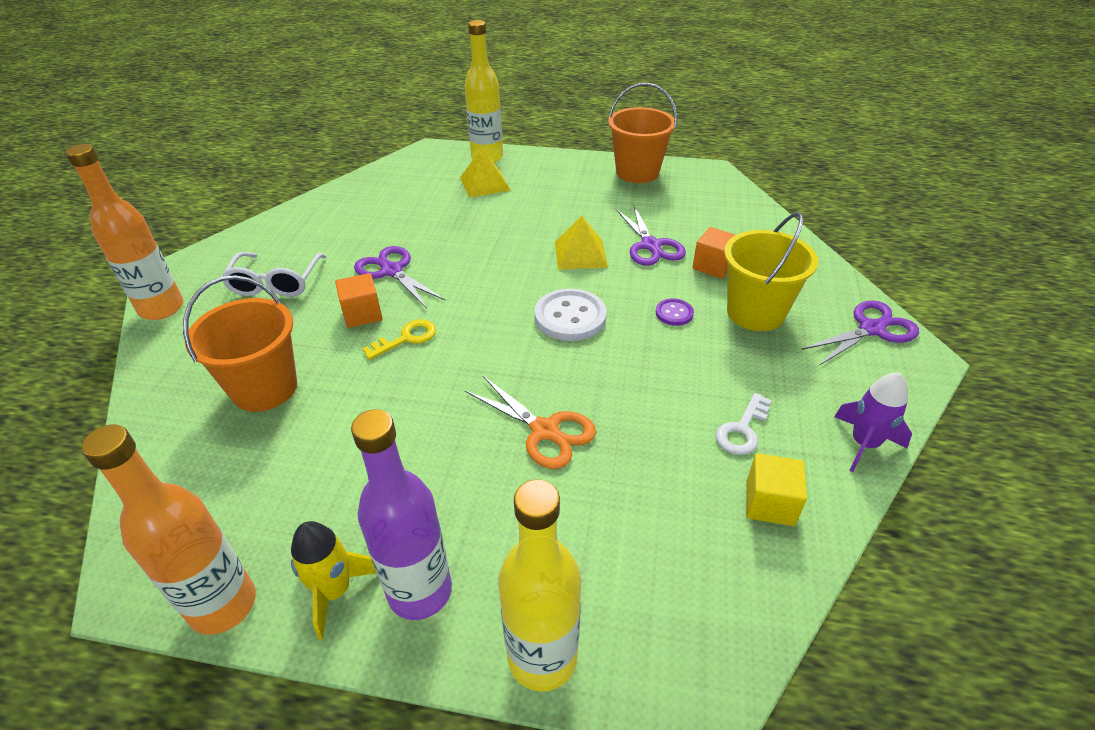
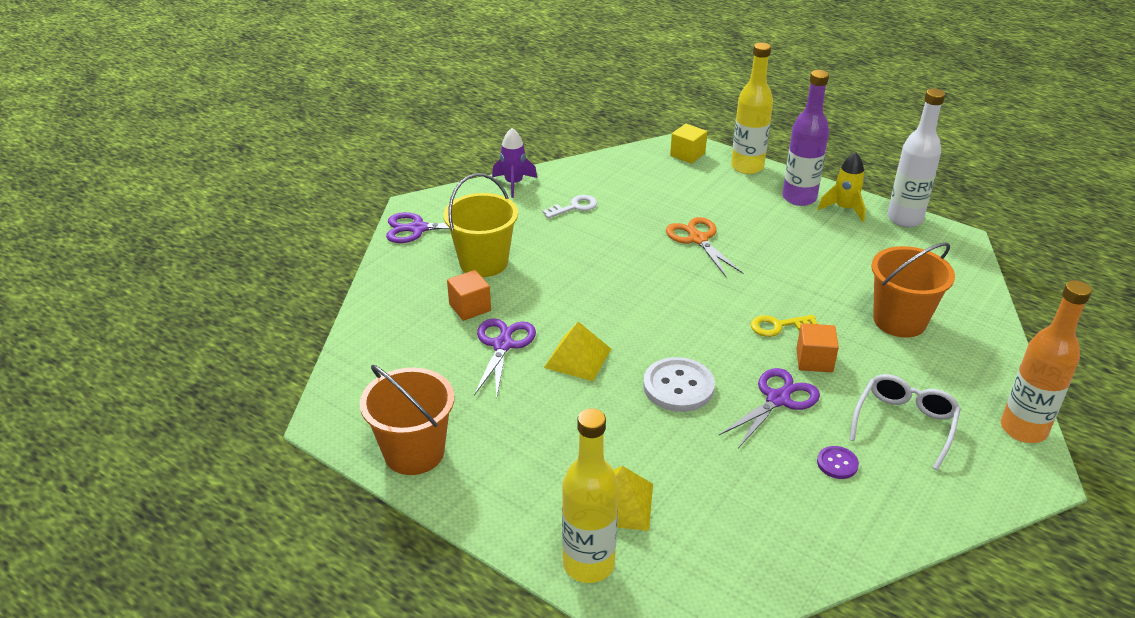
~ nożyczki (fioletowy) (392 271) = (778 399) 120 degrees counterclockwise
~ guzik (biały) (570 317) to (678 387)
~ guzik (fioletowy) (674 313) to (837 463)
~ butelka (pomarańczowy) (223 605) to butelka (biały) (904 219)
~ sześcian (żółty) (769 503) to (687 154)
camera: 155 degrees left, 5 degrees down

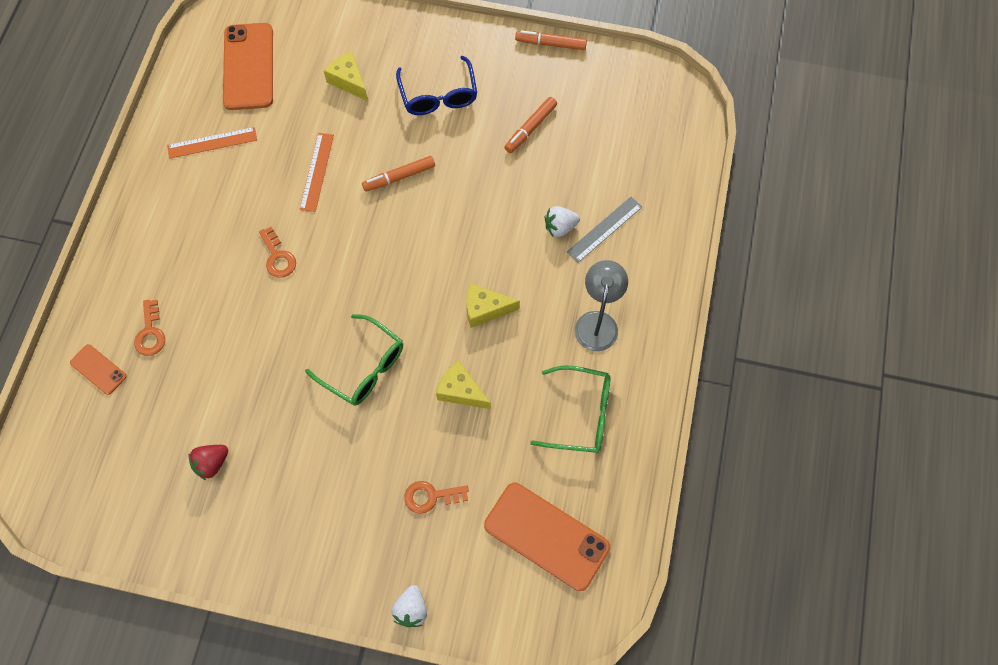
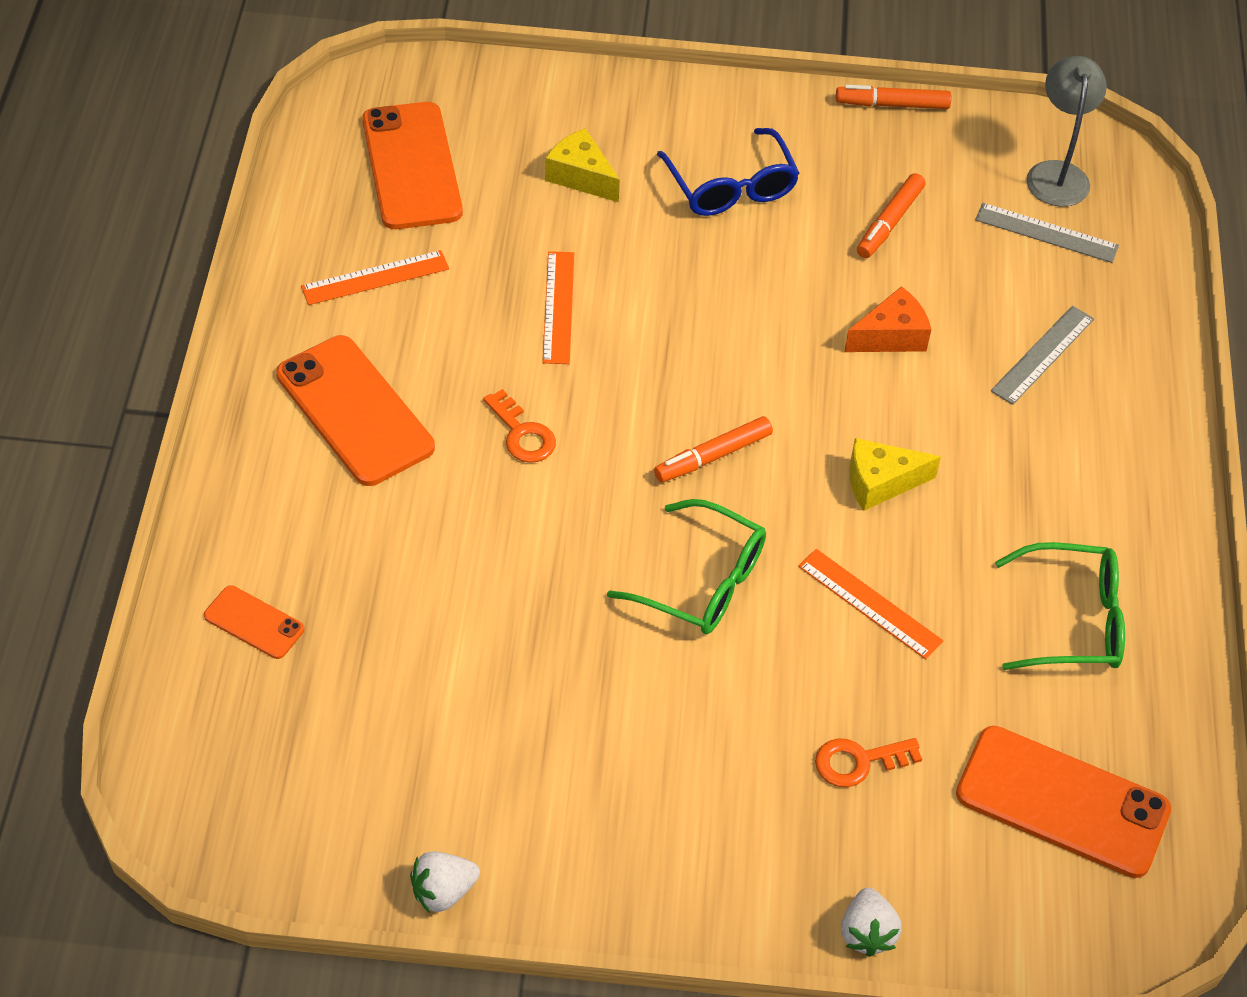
~ flamaster (pomarańczowy) (399 177) to (713 456)
~ truskawka (biały) (560 227) to (443 891)
~ lampka (szary) (597 322) to (1057 173)
- klucz (pomarańczowy) (150 333)
~ ser (żółty) (460 391) to linijka (pomarańczowy) (870 603)
- truskawka (czerwony) (211 463)
+ linijka (szary) (1046 233)
+ ser (pomarańczowy) (891 336)
+ telefon (pomarańczowy) (354 411)
camera: 10 degrees left, 15 degrees down

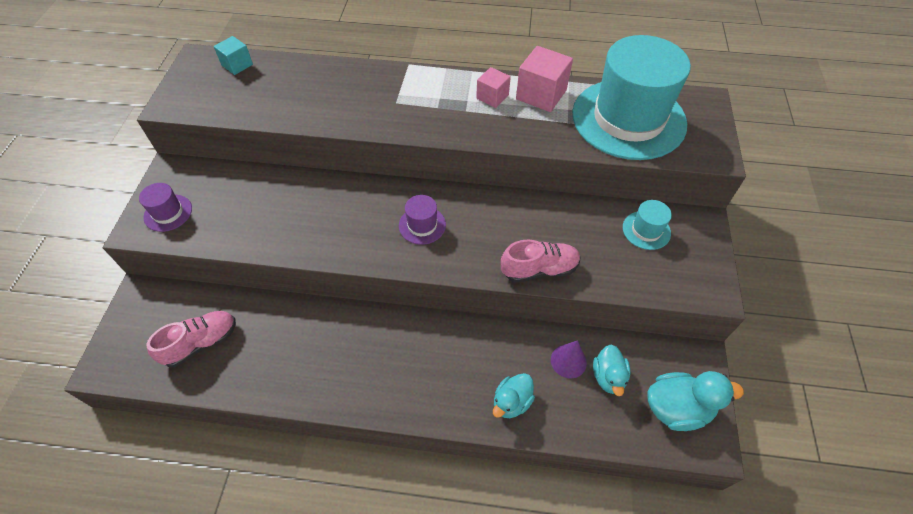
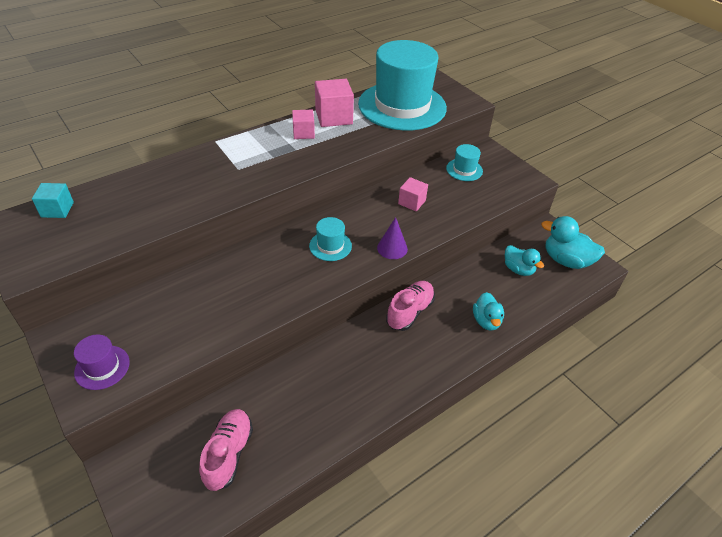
~ kapelusz (fioletowy) (422 225) to kapelusz (turkusowy) (330 246)
~ but (różowy) (539 269) to (410 312)
~ stożek (fioletowy) (568 361) to (392 248)
~ kaczka (turkusowy) (677 408) = (566 260) 105 degrees counterclockwise
+ sześcian (różowy) (412 202)
camera: 45 degrees left, 10 degrees down

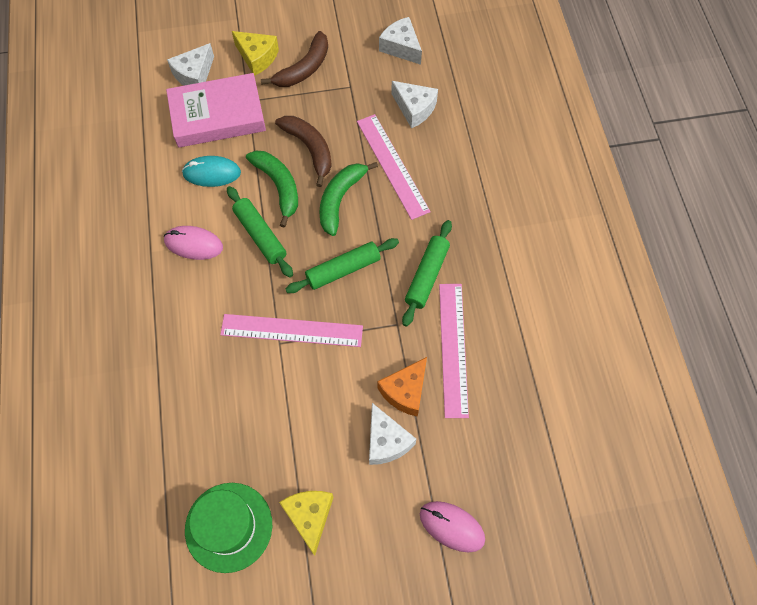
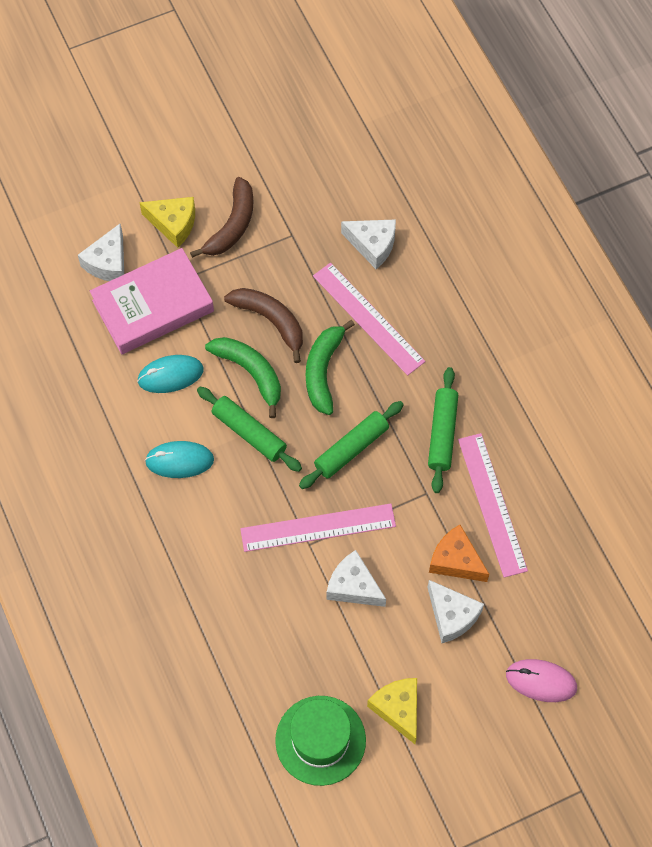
~ ser (biały) (401 47) to (353 586)
~ myszka (różowy) (193 244) to myszka (turkusowy) (179 461)
~ ser (pomarańczowy) (405 391) = (456 560) 105 degrees clockwise
camera: 15 degrees left, 0 degrees up

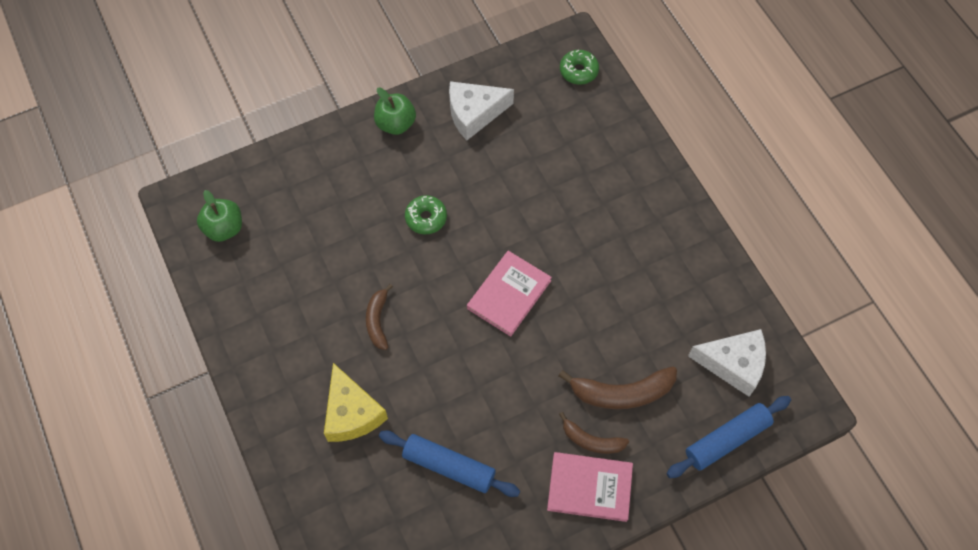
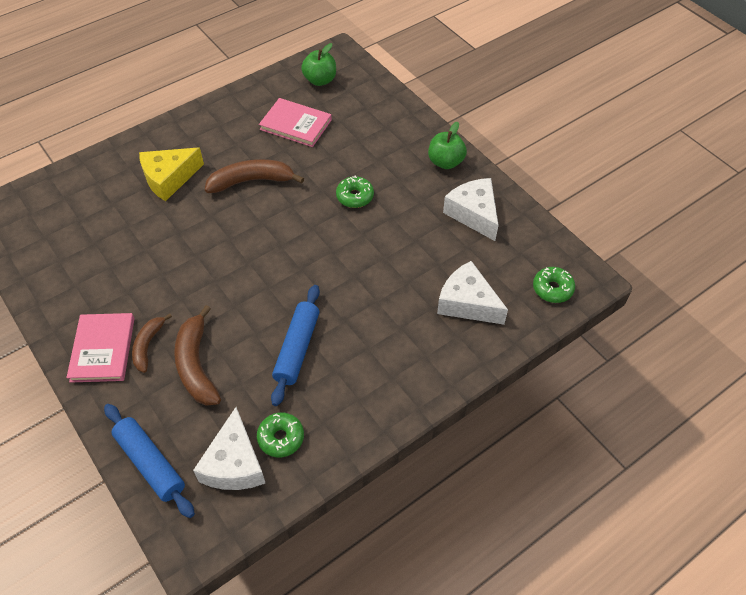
~ książka (różowy) (509 294) to (296 124)
~ banan (brązowy) (378 321) = (251 181) x1.62
~ wałek do ciasta (niebieski) (448 466) to (297 348)
+ ser (biały) (467 303)
+ donut (zielony) (281 438)
camera: 80 degrees right, 10 degrees down

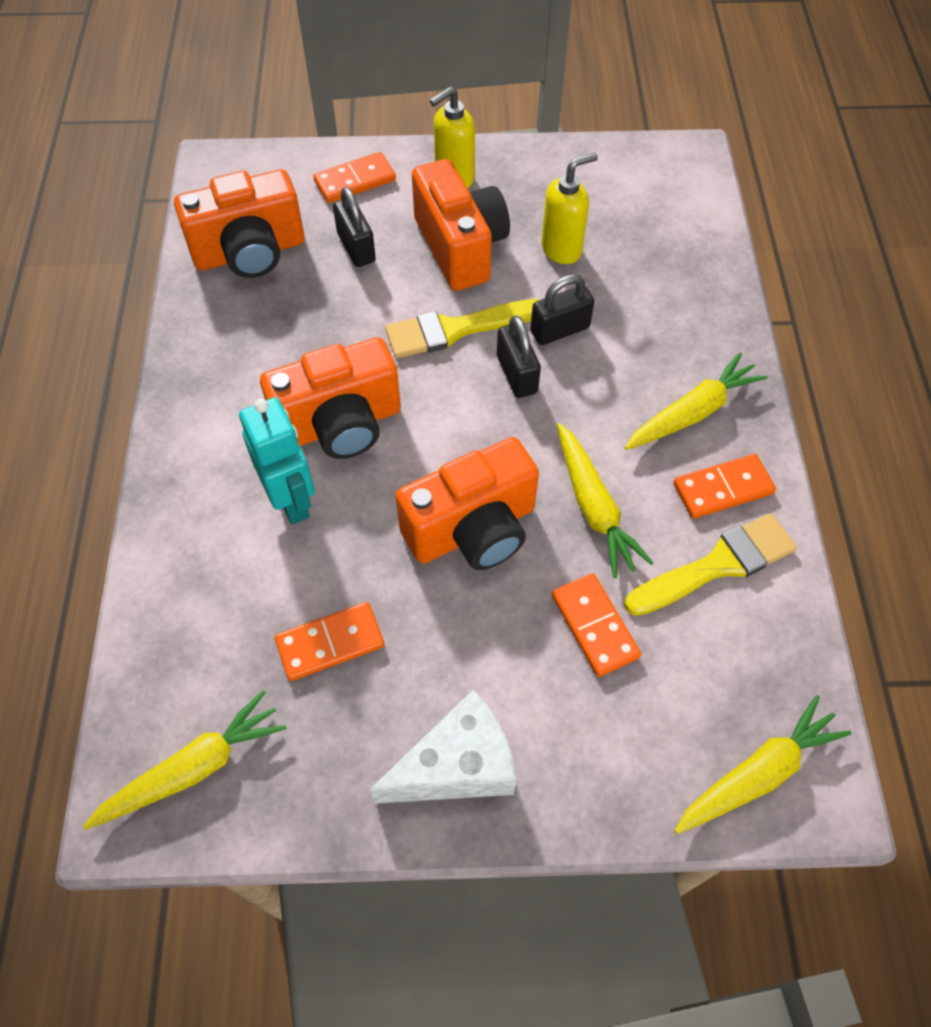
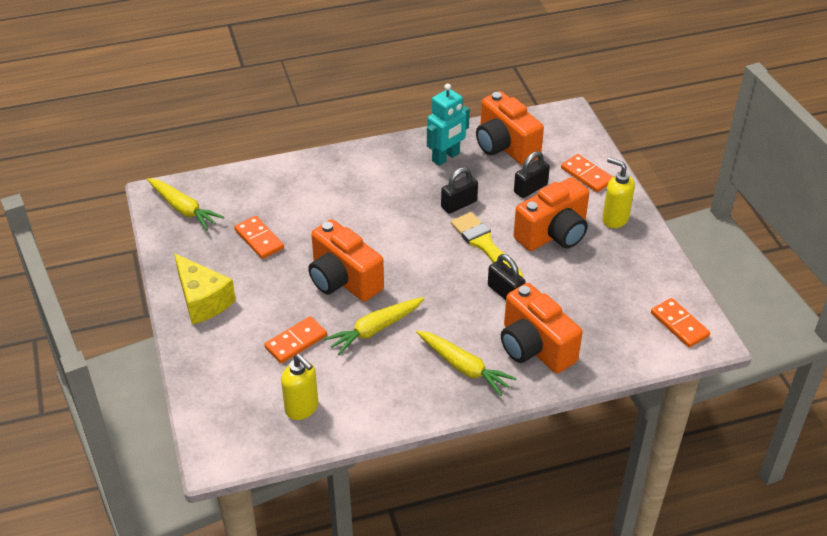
~ dozownik mydła (żółty) (562 249) to (302 408)
~ kłódka (czarny) (517 374) to (459 204)
~ aparat fotograficzny (pomarańczowy) (340 424) to (534 347)
~ robot (turkusowy) (291 500) to (446 157)
~ kostka domina (pomarańczowy) (723 489) to (679 324)
- pędzel (żółty) (717 565)
~ ser (biały) (457 766) to ser (żółty) (203 300)
- marchewka (żółty) (758 773)
camera: 75 degrees right, 15 degrees down

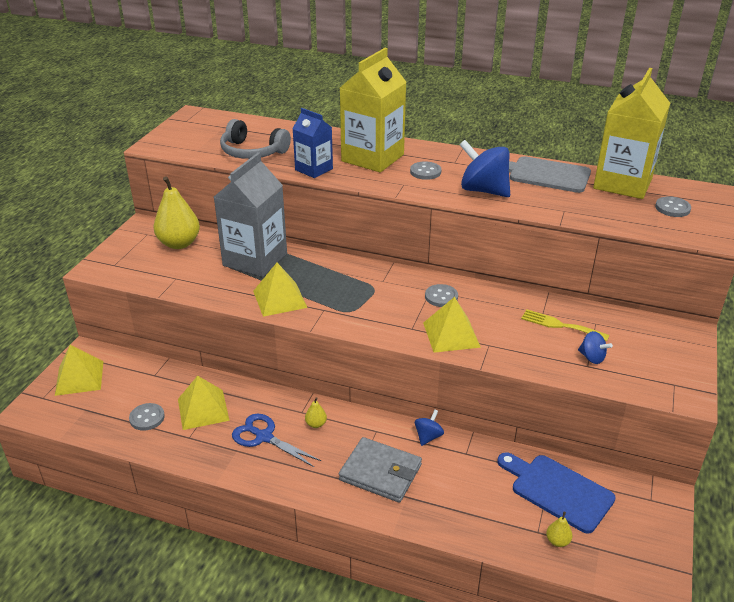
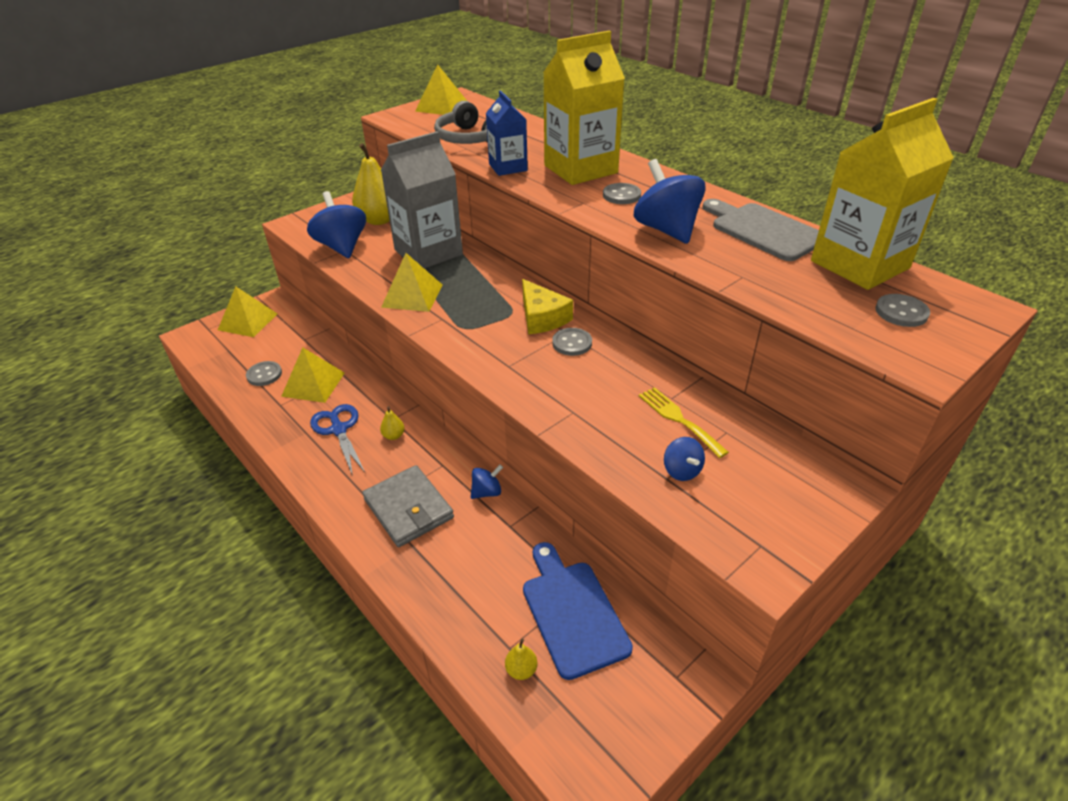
~ piramida (żółty) (451 334) to (442 106)
+ bączek (niebieski) (342 247)
+ ser (żółty) (542 318)
camera: 30 degrees right, 5 degrees up

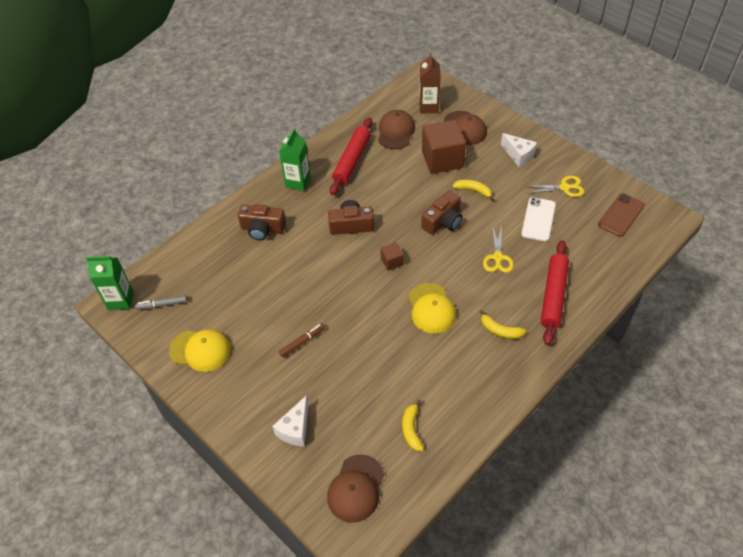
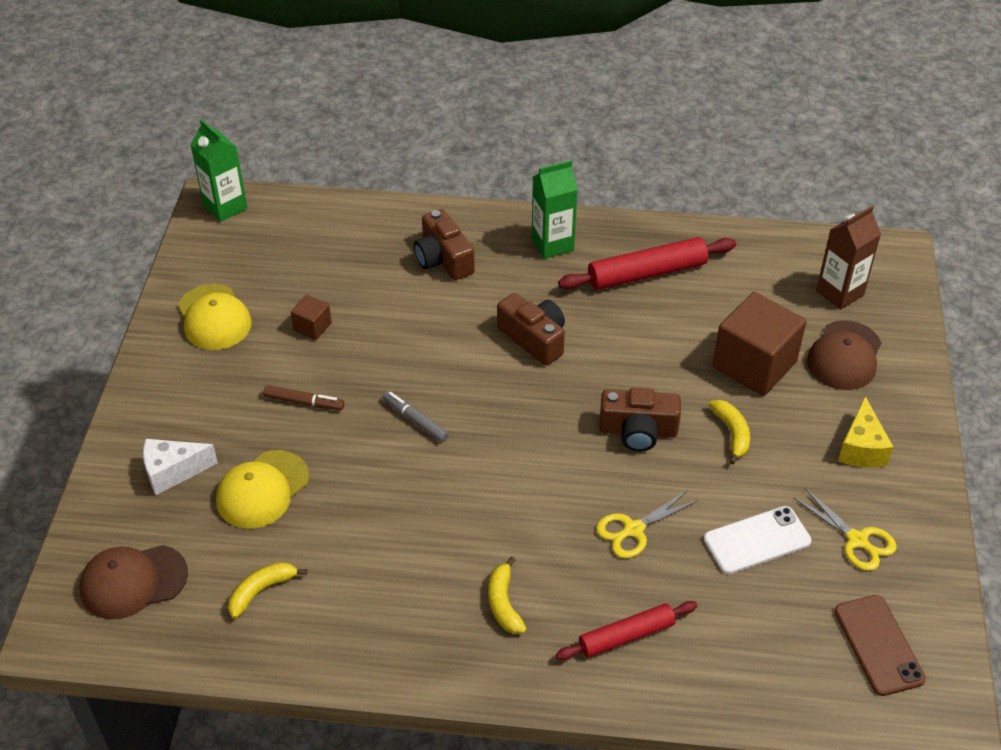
- czapka (brązowy) (396 131)
~ ser (biały) (518 155) to ser (żółty) (861 448)
~ telefon (brązowy) (621 215) = (878 645) 75 degrees clockwise
~ wałek do ciasta (czerwony) (553 295) = (626 636) x0.66
~ sześcian (brązowy) (392 262) to (312 327)
~ czapka (żółty) (431 308) to (262 489)
~ flamaster (szary) (162 304) to (415 420)
camera: 50 degrees right, 5 degrees down

